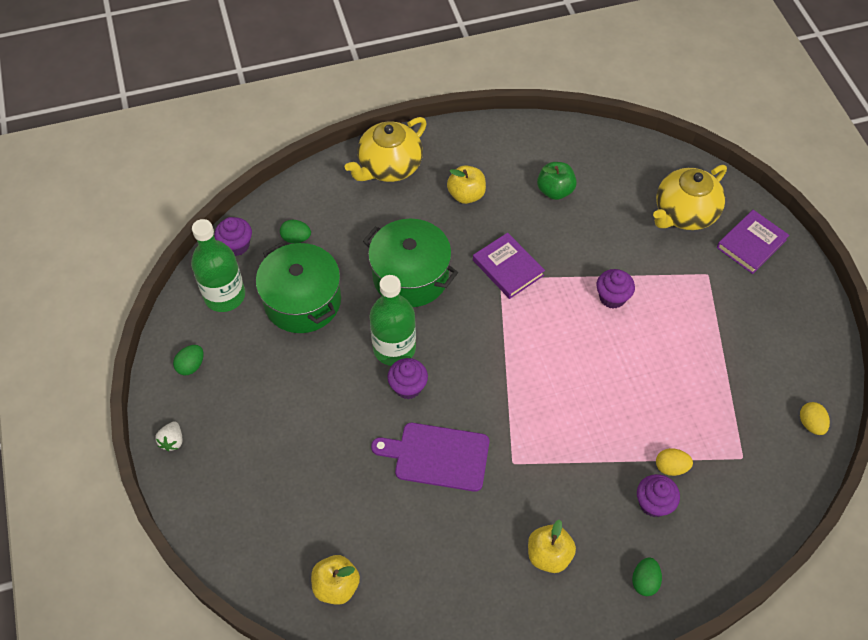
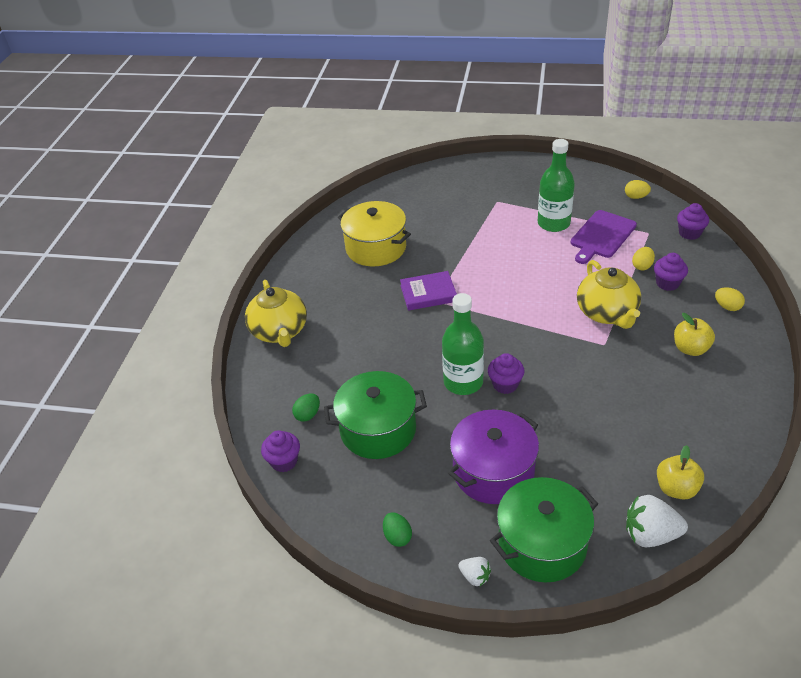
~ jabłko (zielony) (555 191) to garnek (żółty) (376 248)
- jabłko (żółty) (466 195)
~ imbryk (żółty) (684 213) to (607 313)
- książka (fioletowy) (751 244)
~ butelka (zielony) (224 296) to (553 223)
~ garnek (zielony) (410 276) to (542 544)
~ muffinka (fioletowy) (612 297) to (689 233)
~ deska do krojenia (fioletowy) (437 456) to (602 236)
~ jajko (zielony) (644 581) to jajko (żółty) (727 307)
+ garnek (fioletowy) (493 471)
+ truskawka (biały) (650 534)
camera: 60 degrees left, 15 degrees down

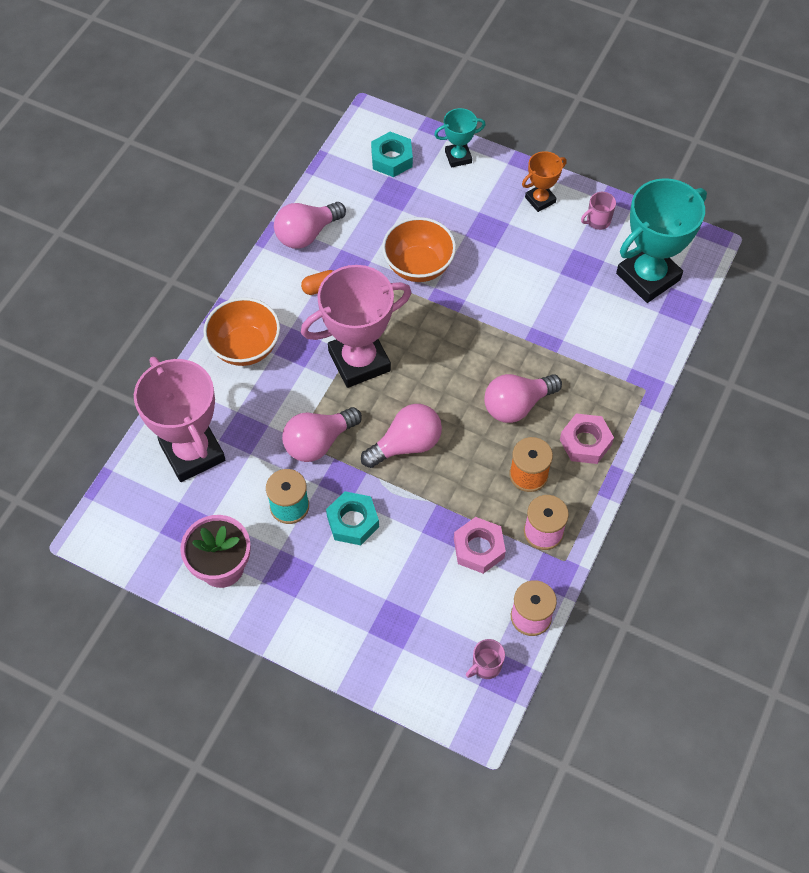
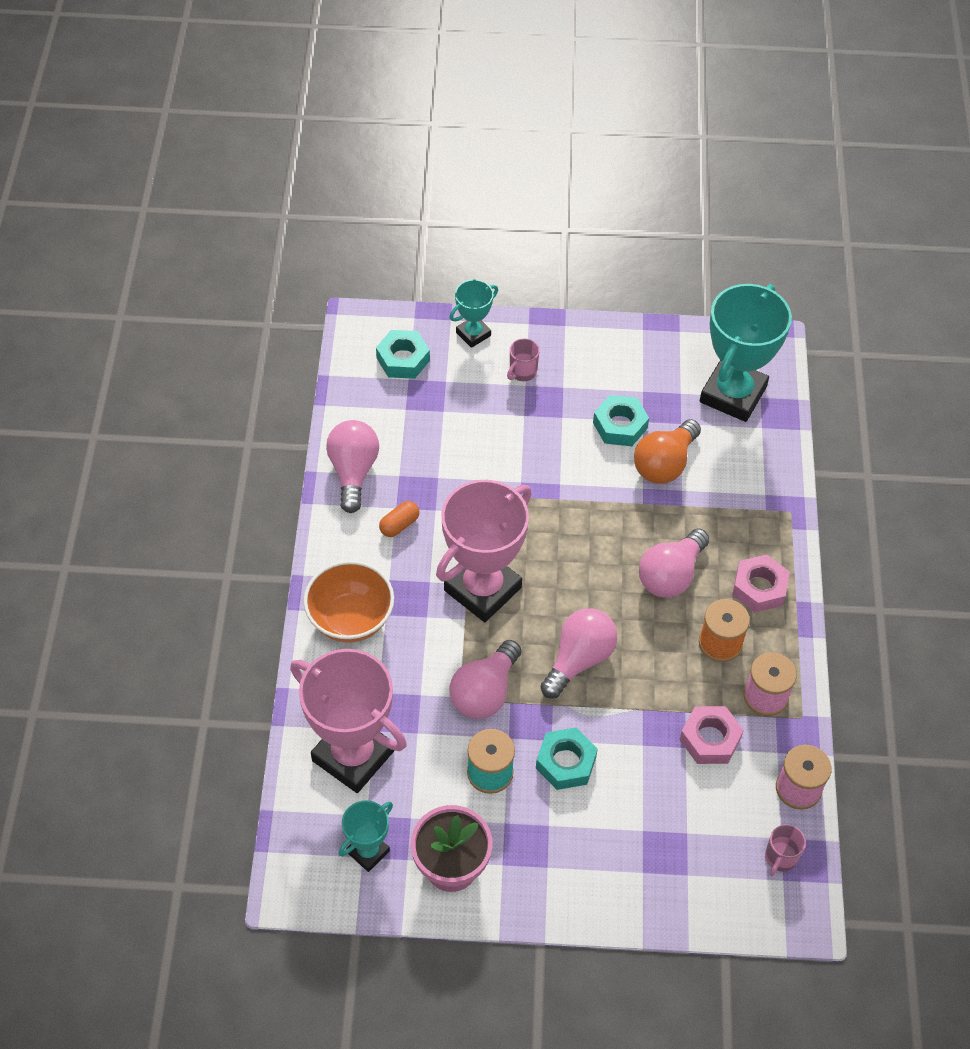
- puchar (pomarańczowy) (540 200)
~ kubek (różowy) (597 221) to (522 372)
~ żarówka (różowy) (307 234) = (353 472) 150 degrees clockwise
- miska (pomarańczowy) (418 266)
+ nakrętka (turkusowy) (620 425)
+ żarówka (pomarańczowy) (664 464)
+ puchar (turkusowy) (368 851)
camera: 25 degrees left, 5 degrees down

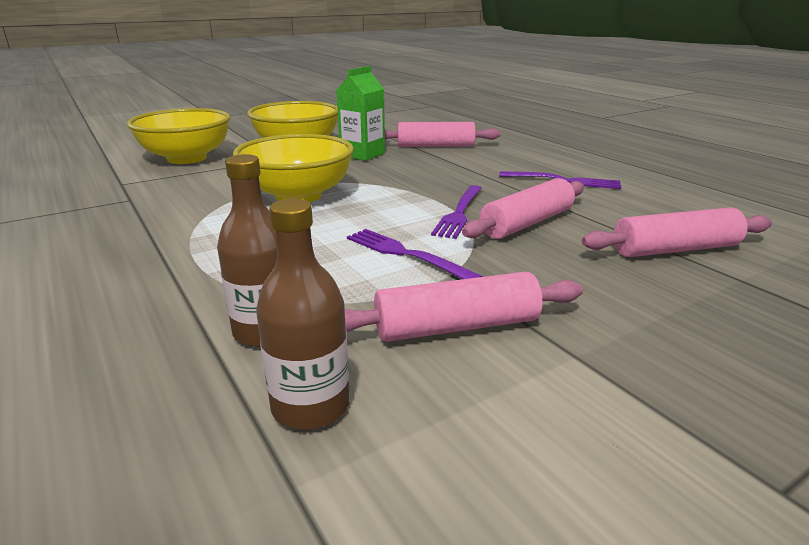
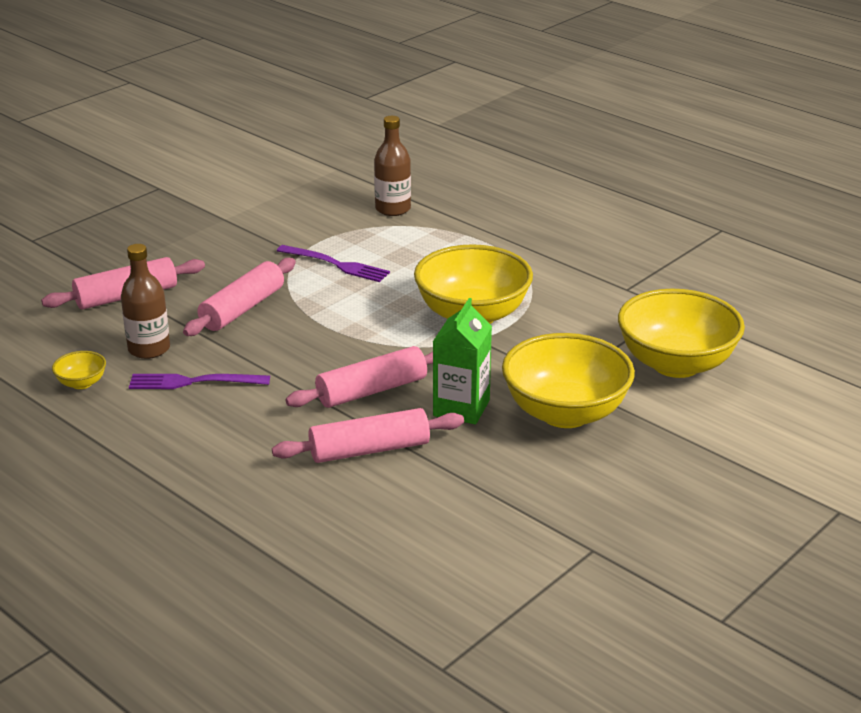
- widelec (fioletowy) (459 213)
~ butelka (brązowy) (310 406) to (149 349)
~ wałek do ciasta (różowy) (456 327) to (371 390)
+ miska (żółty) (81 383)
camera: 165 degrees right, 5 degrees up

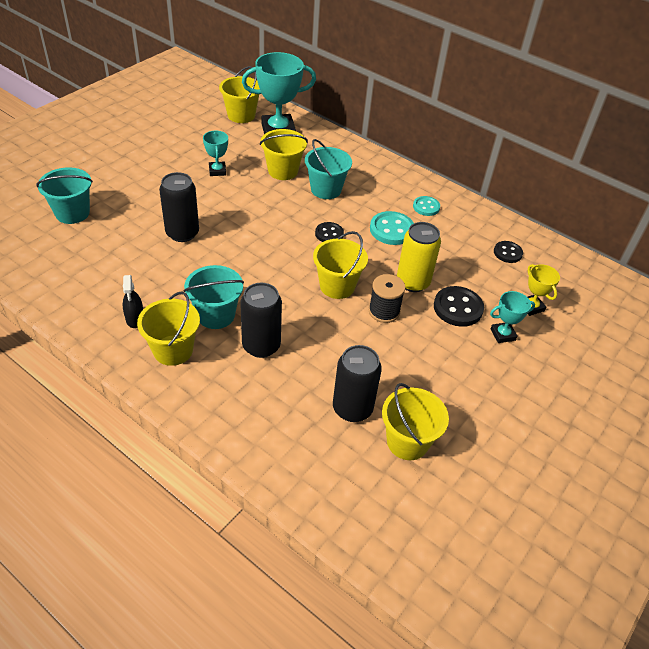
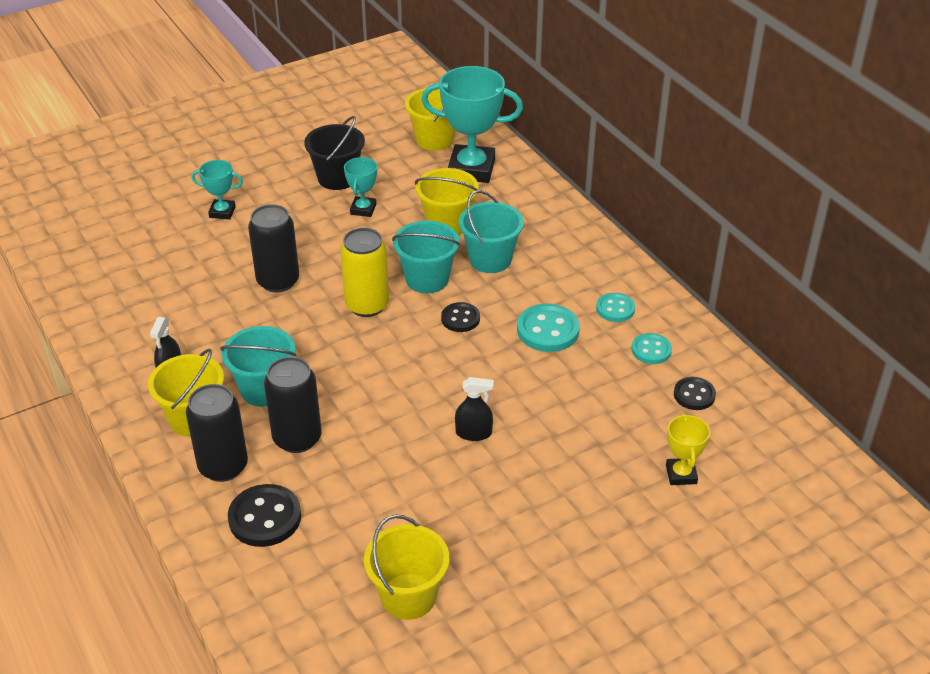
~ wiadro (turkusowy) (72 213) to (427 279)
~ puszka (żółty) (413 282) to (367 305)
- wiadro (żółty) (337 286)
~ szpulka (czarny) (384 311) to spryskiwacz (czarny) (473 433)
~ guzik (czarny) (458 308) to (265 518)
~ puchar (turkusowy) (503 334) to (222 212)
~ puszka (czarny) (352 408) to (223 466)
+ wiadro (czarny) (337 178)
+ guzik (turkusowy) (651 350)
camera: 25 degrees right, 5 degrees down

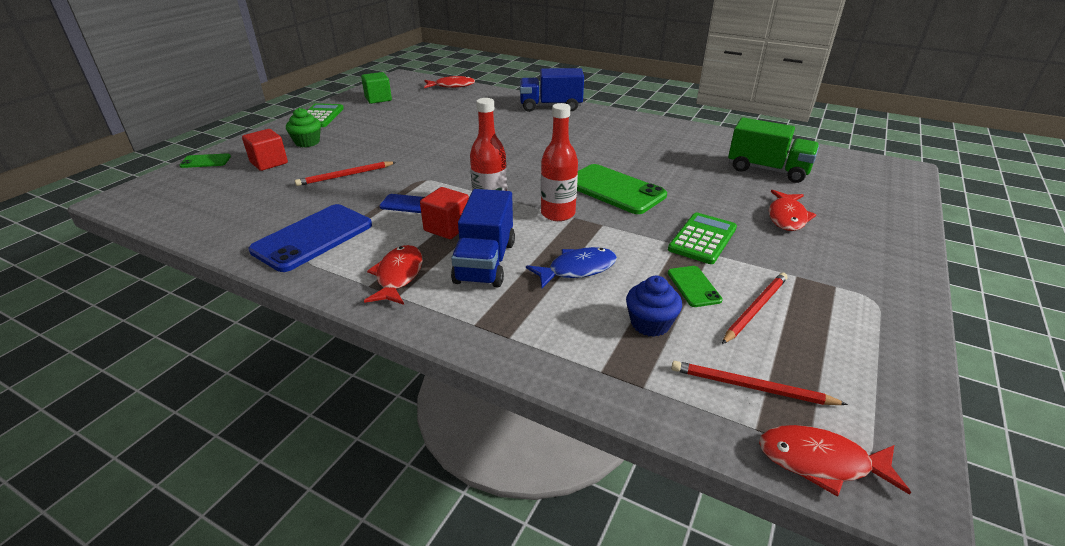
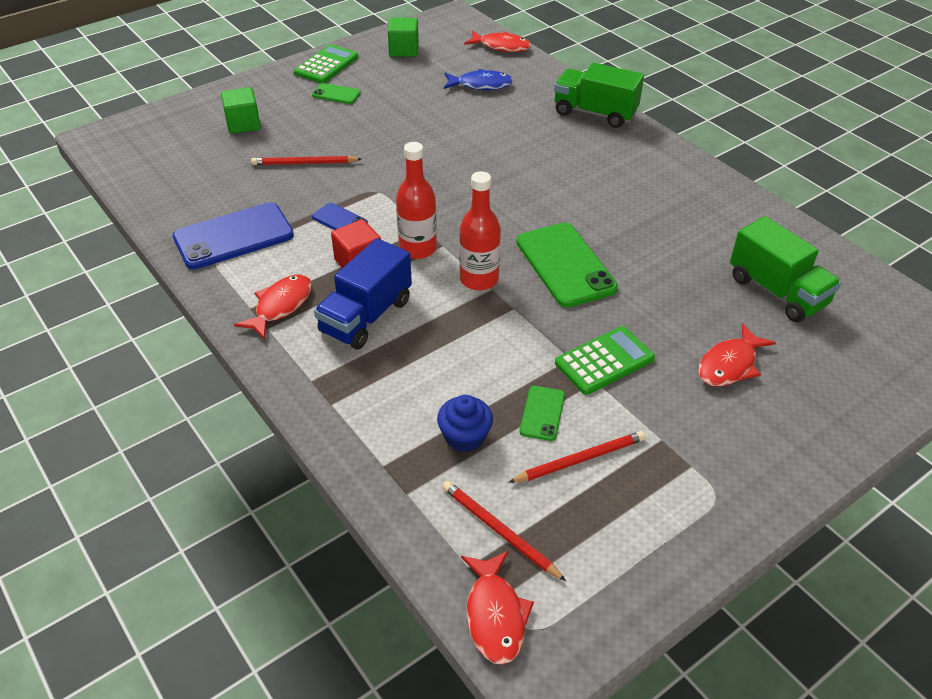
~ ciężarówka (niebieski) (550 106) to ciężarówka (zielony) (595 113)
- muffinka (zielony) (307 142)
~ sześcian (czerwony) (269 163) to sześcian (zielony) (243 124)
~ telefon (zielony) (205 161) to (336 94)
~ ryba (niebieski) (577 269) to (481 85)
~ ryba (czerwony) (820 462) = (495 615) 135 degrees counterclockwise
camera: 25 degrees right, 10 degrees up

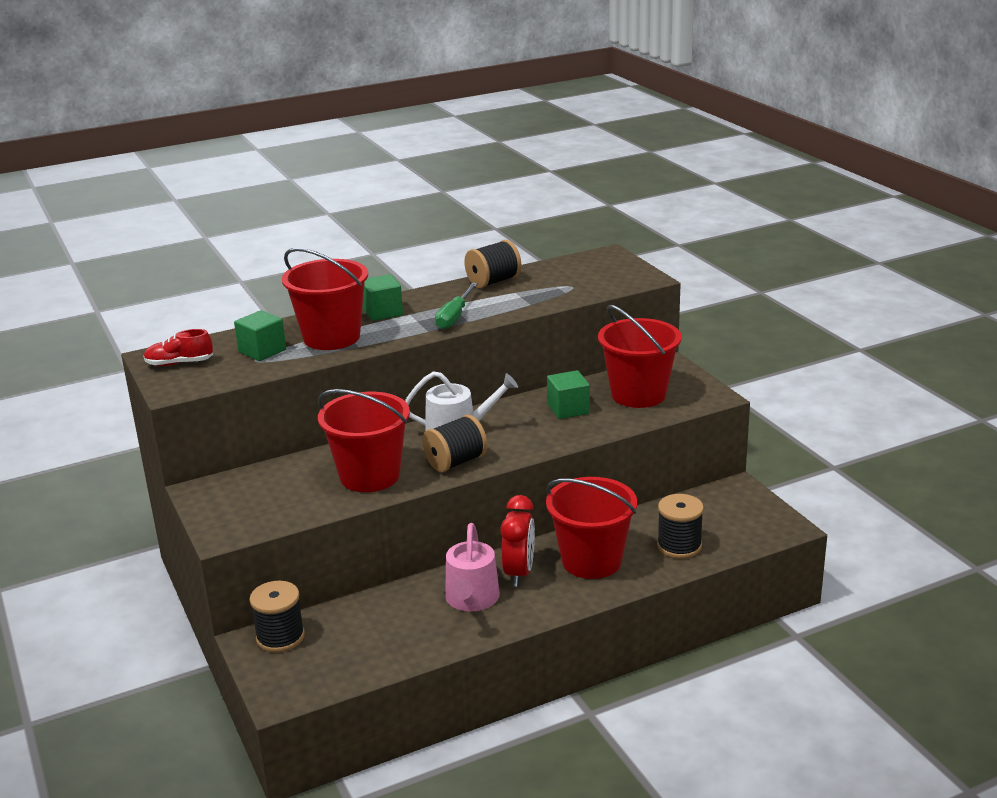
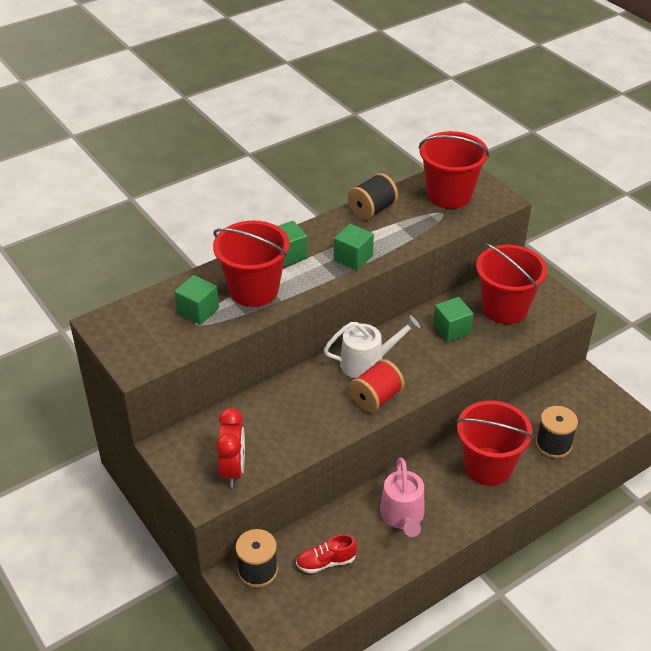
~ śrubokręt (zielony) (454 317) to sześcian (zielony) (353 258)
~ but (czerwony) (179 363) to (326 562)
~ wiadro (czerwony) (370 476) to (449 195)
~ szpulka (czarny) (456 462) to szpulka (czerwony) (376 398)
~ budzik (czerwony) (519 573) to (233 470)
camera: 10 degrees left, 15 degrees up

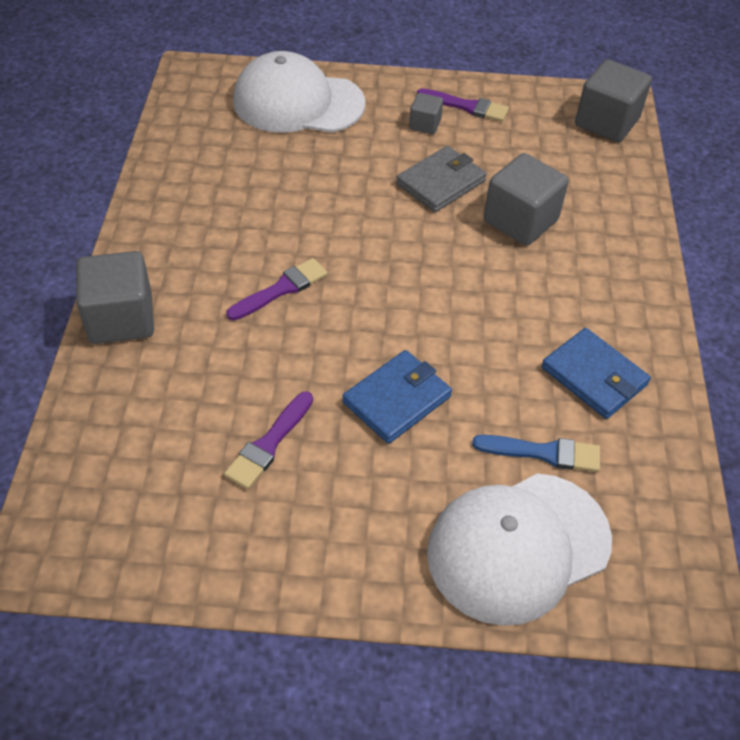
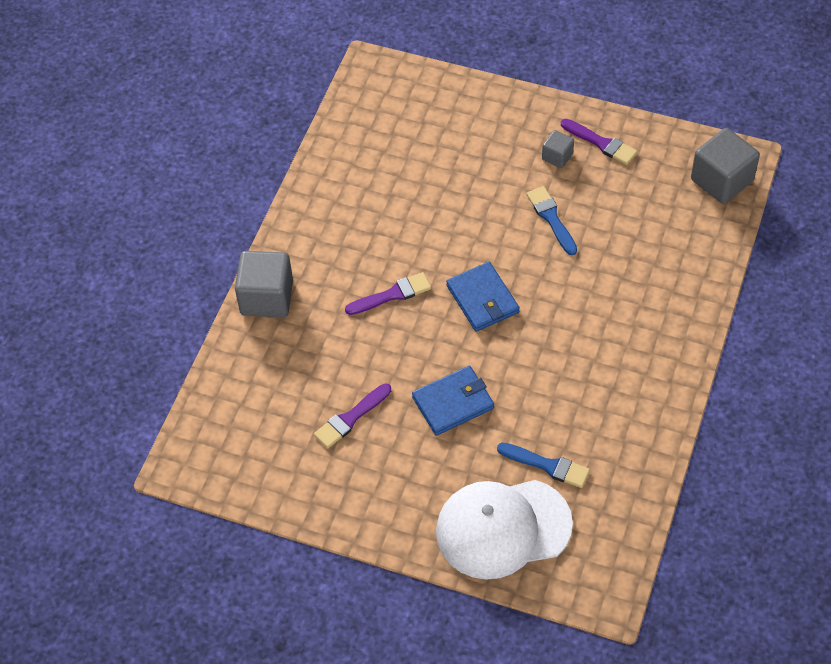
- czapka (biały) (298 102)
~ portfel (szary) (441 182) to pędzel (niebieski) (551 218)
- sześcian (szary) (520 221)
~ portfel (niebieski) (594 376) to (482 299)
camera: 20 degrees right, 5 degrees up

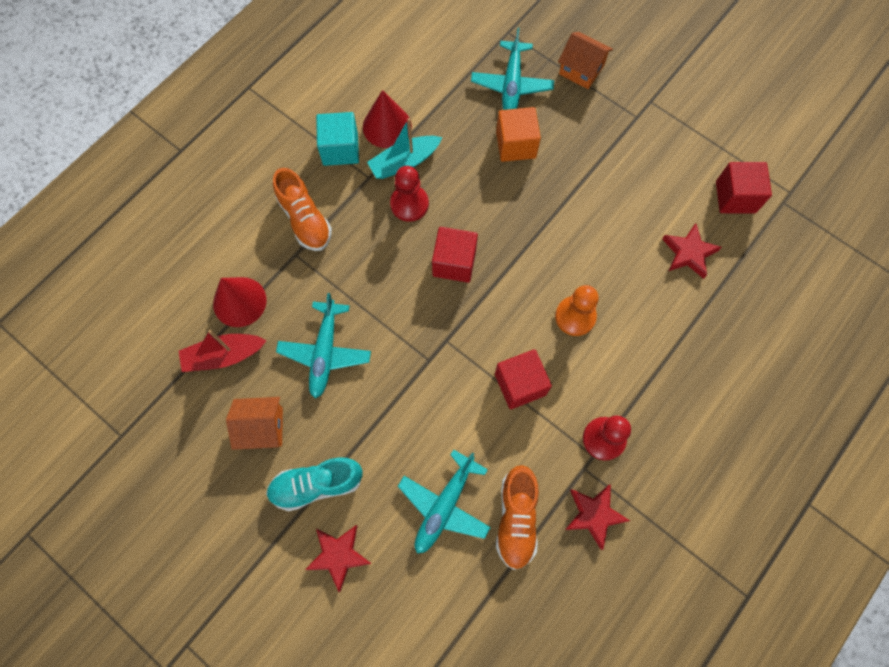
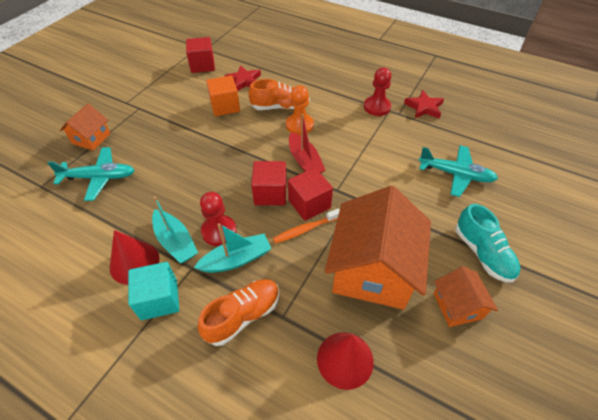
~ sześcian (pomarańczowy) (516 145) to (225 106)
~ samolot (turkusowy) (325 352) to domek (pomarańczowy) (373 270)
~ łódka (czerwony) (224 356) to (305 161)
~ sześcian (czerwony) (520 384) to (309 204)
~ but (pomarańczowy) (516 519) to (280 107)
- gwiazda (czerwony) (338 555)
+ szczoteczka do zębów (pomarańczowy) (305 229)
+ łódka (turkusowy) (236 259)
camera: 100 degrees left, 20 degrees down

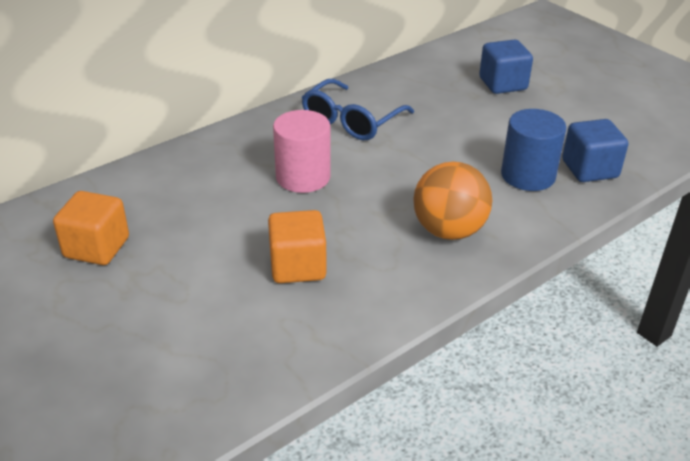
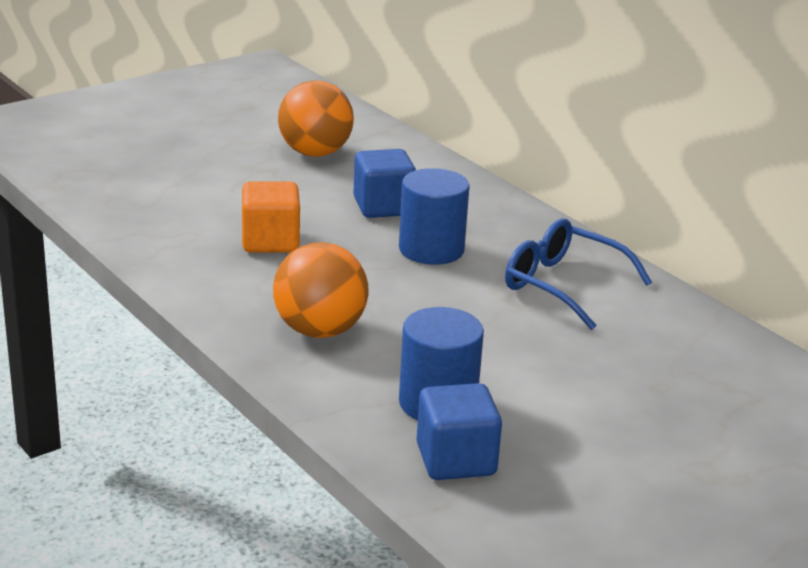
~ sześcian (niebieski) (503 84) to (383 207)
~ walec (różowy) (303 177) to walec (niebieski) (431 249)
~ sześcian (pomarańczowy) (97 247) to piłka (pomarańczowy) (315 153)
camera: 90 degrees right, 10 degrees down

